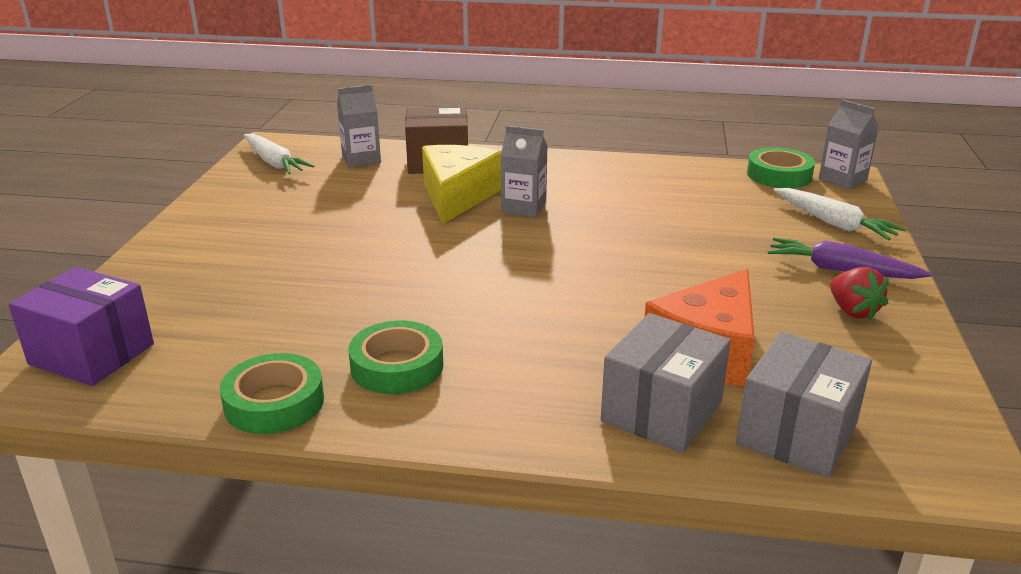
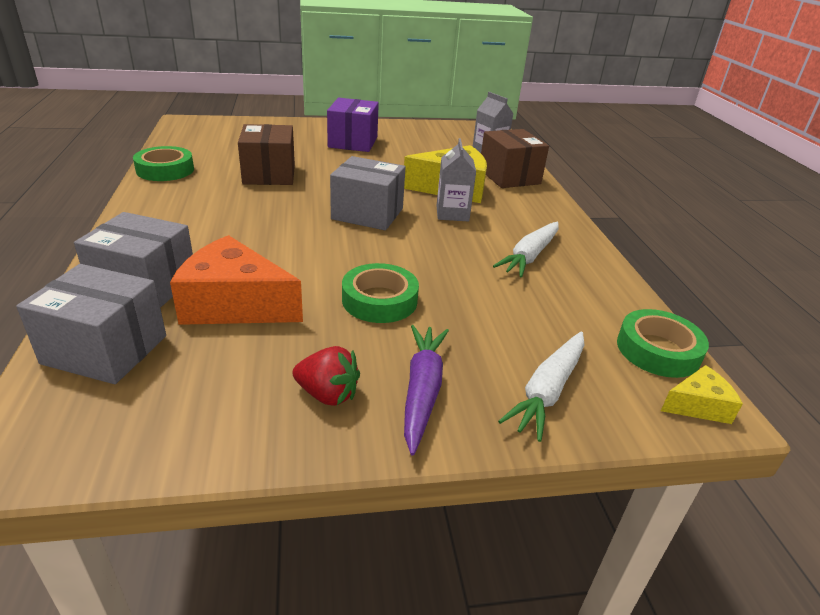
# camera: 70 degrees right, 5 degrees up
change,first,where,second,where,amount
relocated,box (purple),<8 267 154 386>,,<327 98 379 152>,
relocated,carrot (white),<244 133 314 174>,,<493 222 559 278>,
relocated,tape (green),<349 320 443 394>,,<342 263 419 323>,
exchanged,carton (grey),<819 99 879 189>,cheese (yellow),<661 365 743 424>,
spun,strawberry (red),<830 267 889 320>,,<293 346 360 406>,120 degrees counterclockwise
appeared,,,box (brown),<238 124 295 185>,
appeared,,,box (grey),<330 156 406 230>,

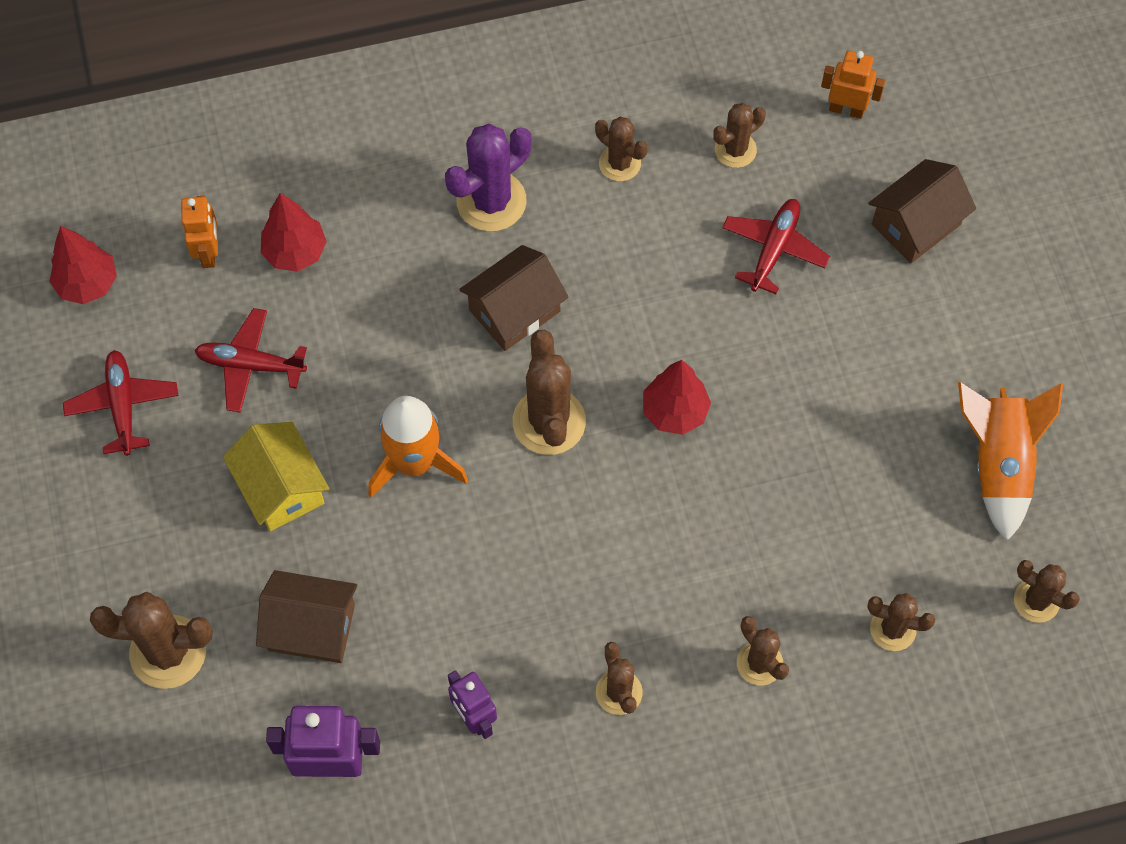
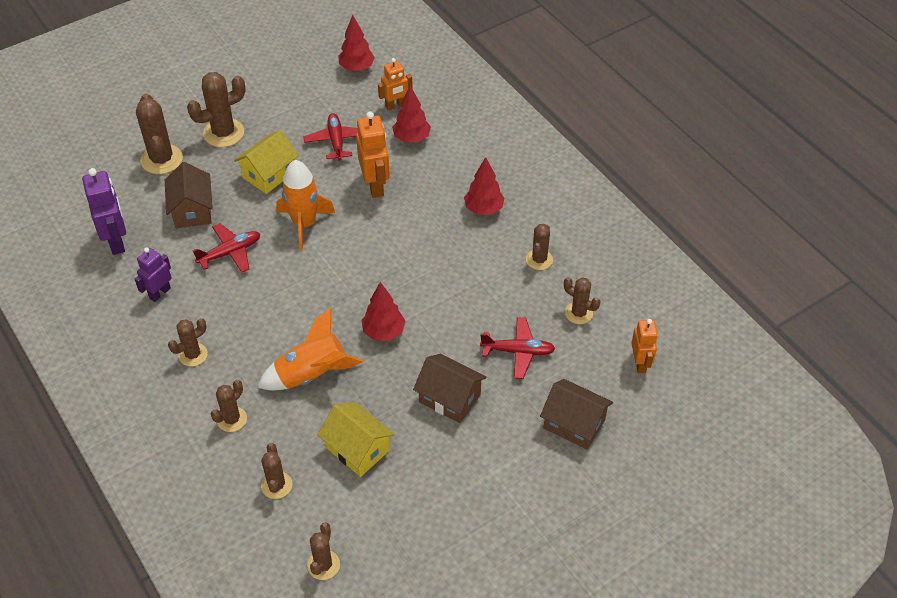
# camera: 70 degrees right, 15 degrees down
change,first,where,second,where,amount
relocated,plane (red),<63 350 178 456>,,<193 223 260 273>,
exchanged,cactus (purple),<445 124 532 232>,tree (red),<464 157 504 215>,
relocated,house (brown),<459 245 569 351>,,<413 354 487 423>,
relocated,cactus (brown),<513 330 586 455>,,<187 72 246 147>,
relocated,rocket (orange),<958 382 1063 541>,,<257 308 363 391>,
appeared,,,house (yellow),<317 402 395 477>,
appeared,,,robot (orange),<356 111 390 198>,

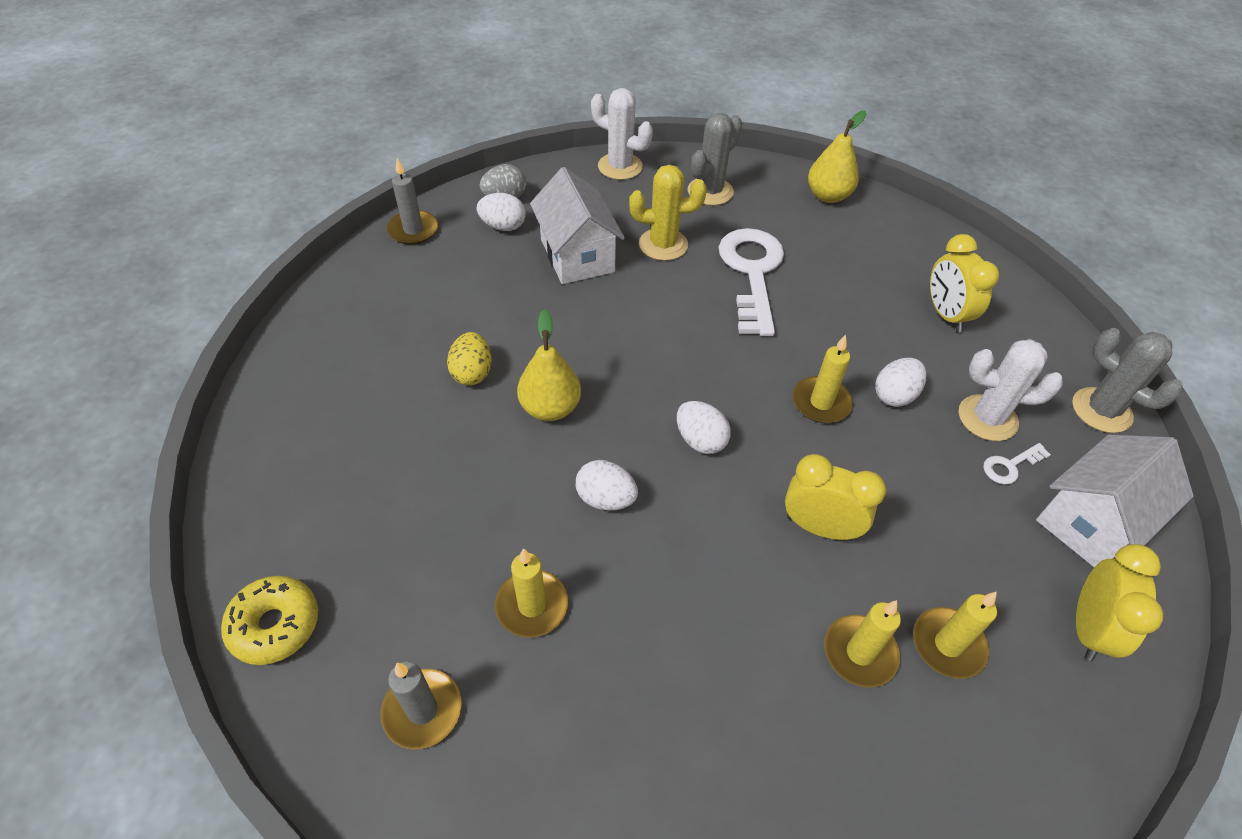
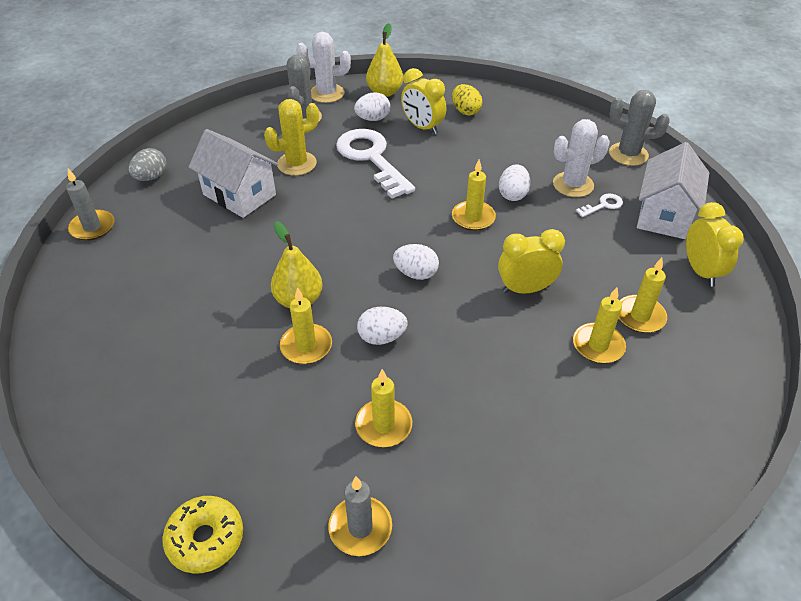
# camera: 30 degrees left, 5 degrees down
change,first,where,second,where,amount
relocated,egg (yellow),<447 332 492 386>,,<452 84 482 115>,
relocated,egg (white),<477 193 526 231>,,<354 92 390 121>,
relocated,cactus (white),<591 88 653 180>,,<296 32 351 103>,
relocated,clock (yellow),<930 234 999 333>,,<401 68 446 135>,
spun,key (white),<983 443 1051 484>,,<576 193 623 217>,150 degrees counterclockwise
appeared,,,candle (yellow),<280 287 332 364>,

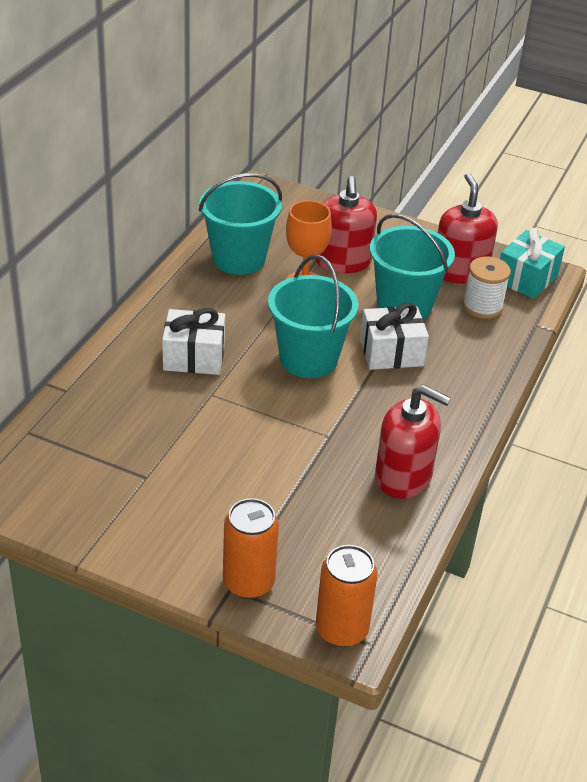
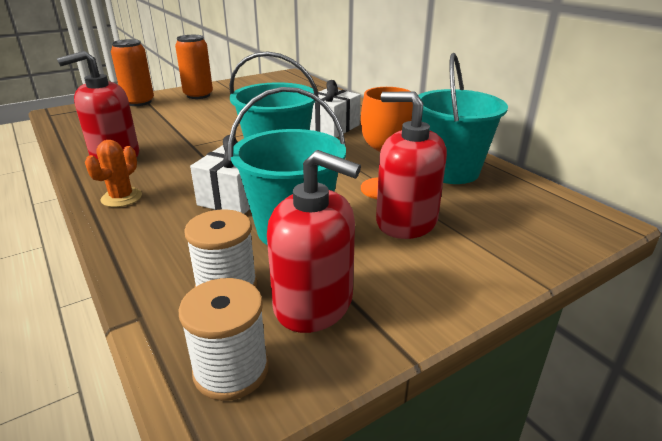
# camera: 125 degrees right, 10 degrees down
change,first,where,second,where,amount
relocated,can (orange),<316 545 378 647>,,<175 35 213 99>,
exchanged,gift (turquoise),<500 228 565 299>,spool (white),<178 278 269 401>,
appeared,,,cactus (orange),<85 140 142 207>,

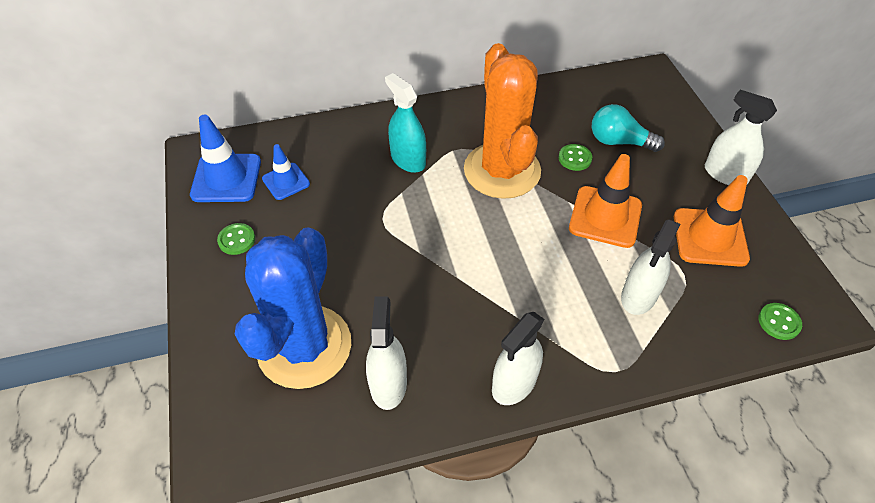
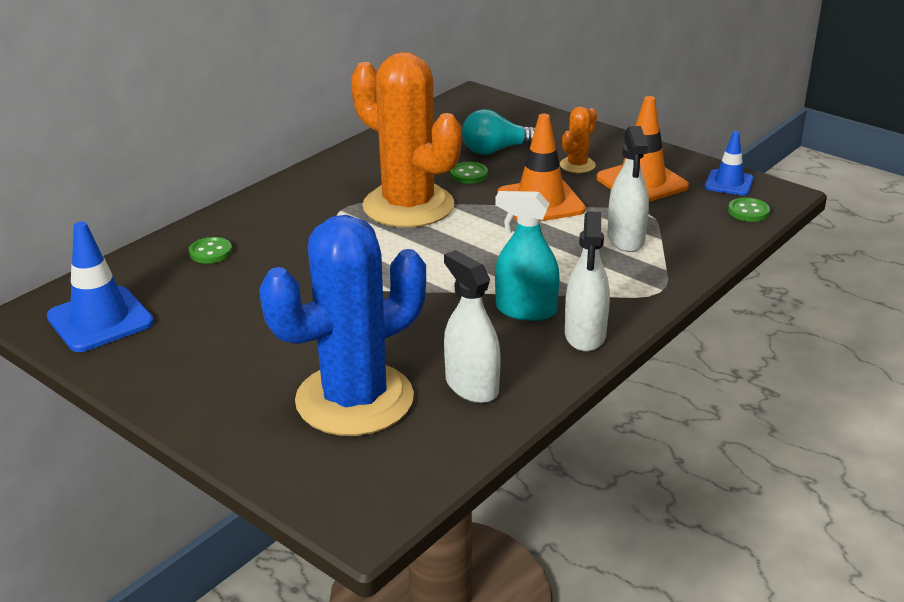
# camera: 35 degrees left, 20 degrees down
change,first,where,second,where,amount
relocated,button (green),<217 223 255 255>,,<189 237 232 263>,
spun,cactus (blue),<235 227 351 389>,,<259 215 426 436>,75 degrees clockwise
relocated,traffic cone (blue),<262 144 310 200>,,<705 131 754 196>,
relocated,spray bottle (turquoise),<385 73 426 173>,,<495 191 560 321>,
missing,spray bottle (white),<705 90 777 185>,,,
appeared,,,cactus (orange),<560 106 597 173>,

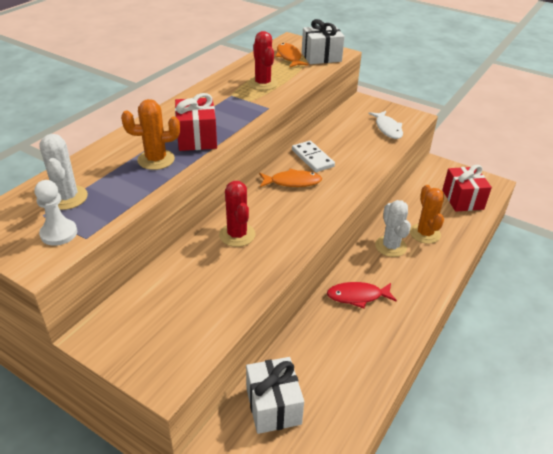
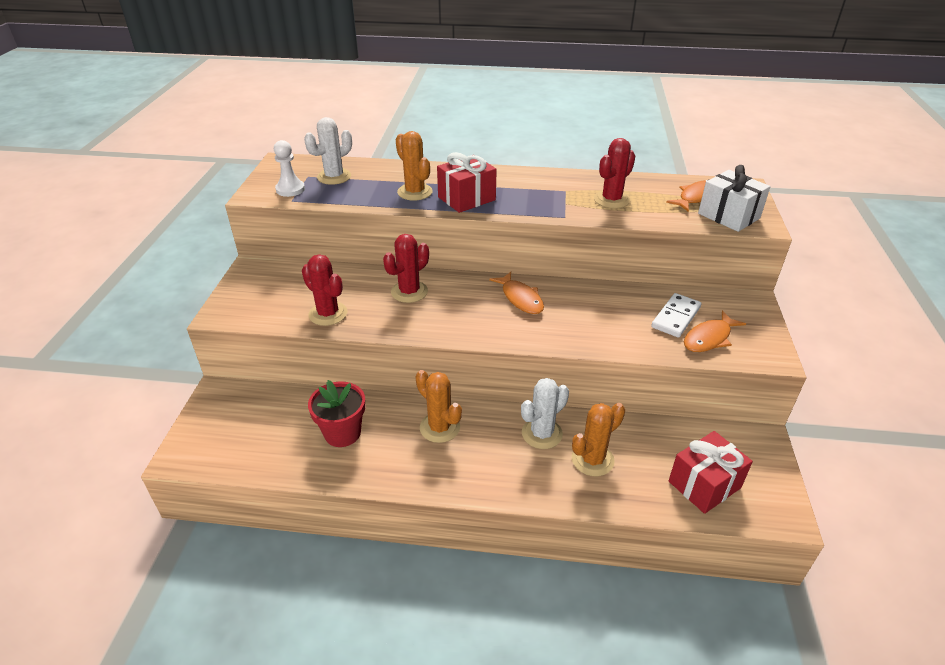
# camera: 65 degrees right, 0 degrees up
change,first,where,second,where,amount
missing,gift (white),<246 357 304 434>,,,
relocated,domino (white),<292 141 335 172>,,<651 293 701 338>,
exchanged,fish (red),<327 282 397 309>,cactus (orange),<416 370 462 443>,
colour,fish (white),<368 111 403 139>,fish (orange),<684 310 746 352>,
appeared,,,cactus (red),<302 254 347 326>,
appeared,,,flower pot (red),<308 380 365 447>,

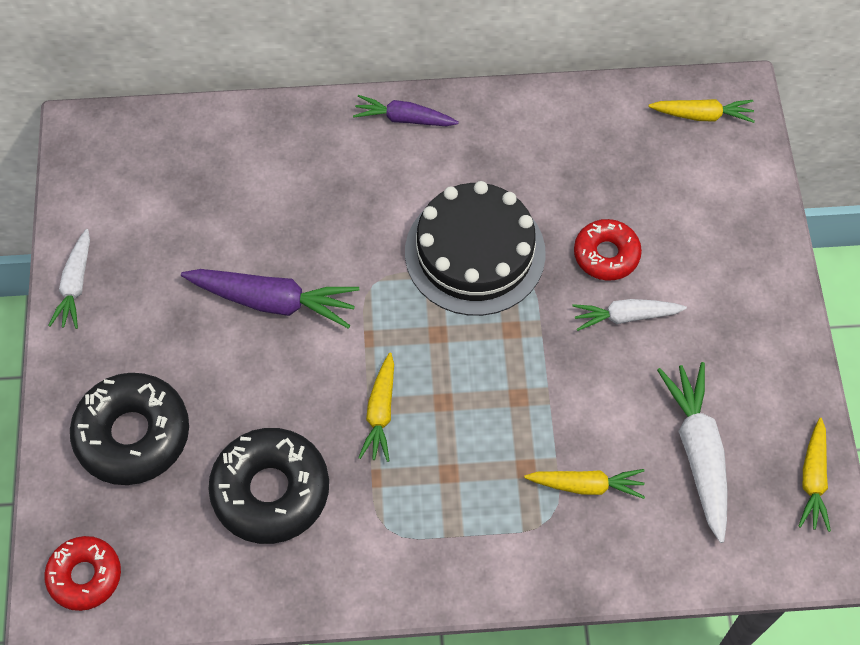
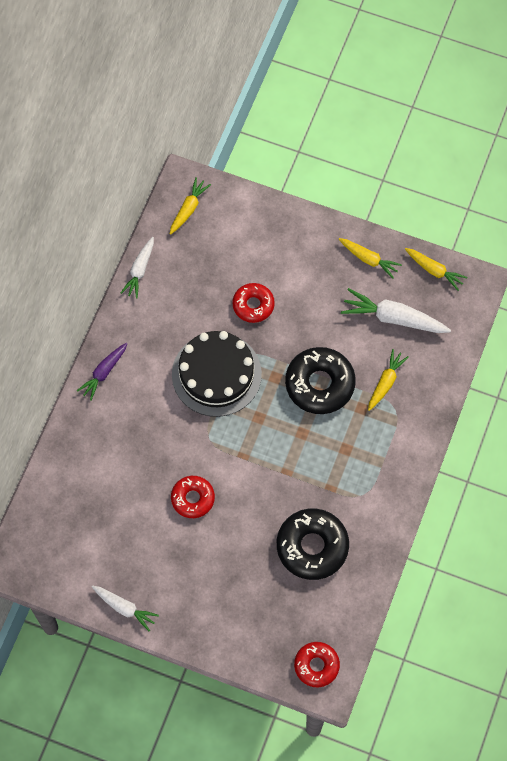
# camera: 65 degrees left, 5 degrees up
change,first,where,second,where,amount
relocated,donut (black),<70 373 189 485>,,<285 347 356 414>,
exchanged,carrot (purple),<181 269 359 329>,donut (red),<171 476 215 518>,
relocated,carrot (yellow),<358 353 394 462>,,<339 238 402 278>,
relocated,carrot (white),<572 299 687 331>,,<121 237 154 299>,

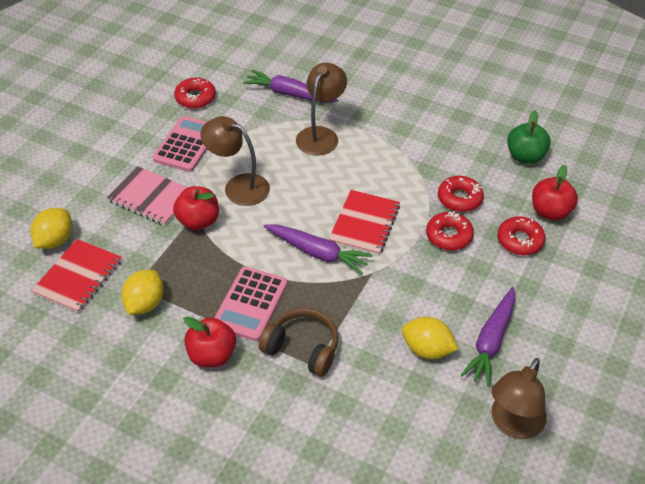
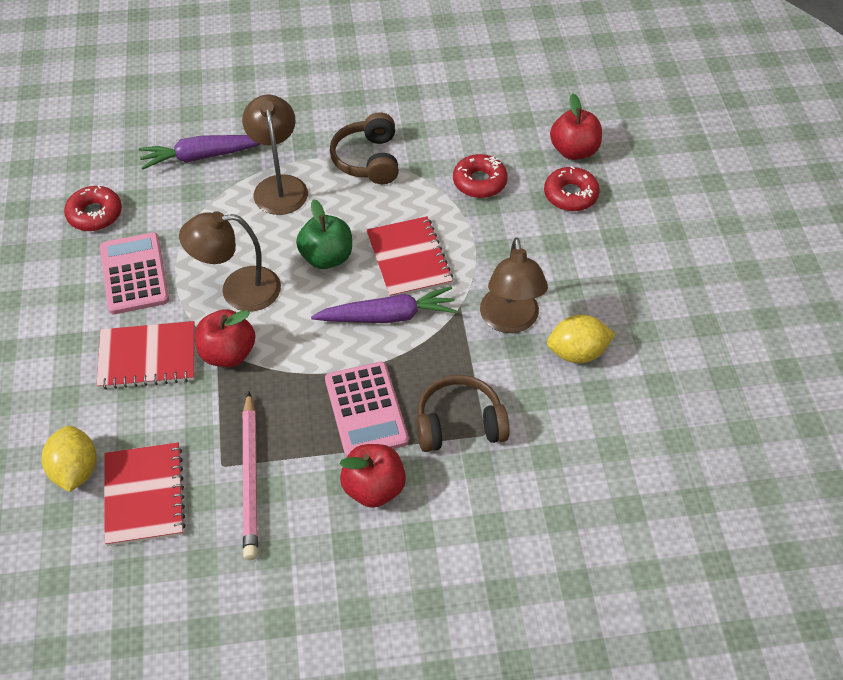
# camera: 35 degrees left, 5 degrees up
change,first,where,second,where,amount
colour,notebook (pink),<107 166 188 226>,notebook (red),<96 321 195 390>,
exchanged,lemon (yellow),<121 270 164 315>,pencil (pink),<243 392 258 560>,
missing,donut (red),<426 211 474 251>,,,
missing,carrot (purple),<461 287 515 387>,,,
relocated,lamp (brown),<491 358 547 439>,,<480 237 548 333>,
relocated,apple (green),<507 110 551 164>,,<296 199 352 269>,
appeared,,,headphones (brown),<330 112 399 184>,

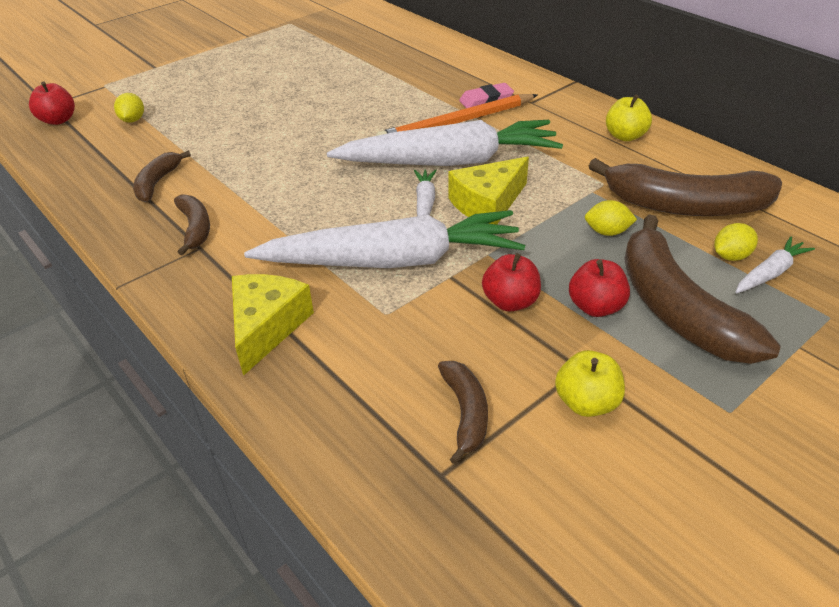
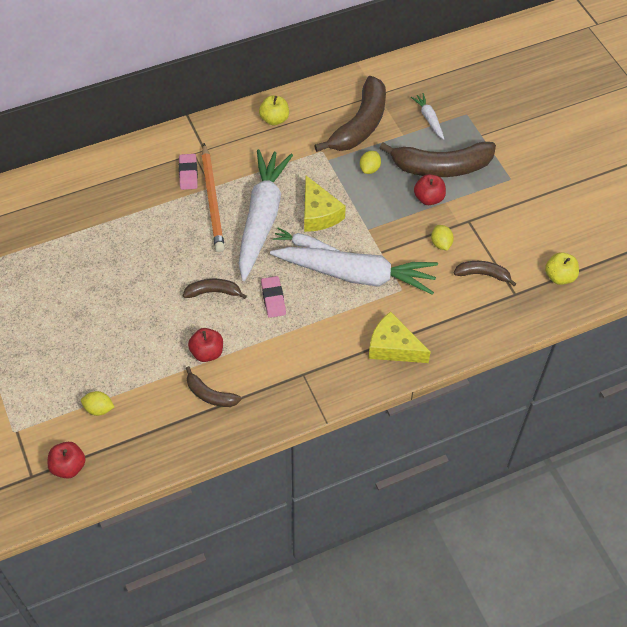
# camera: 75 degrees left, 15 degrees up
change,first,where,second,where,amount
relocated,banana (brown),<174 194 210 256>,,<183 279 247 299>,
spun,carrot (white),<244 210 525 268>,,<270 247 438 295>,90 degrees clockwise
relocated,apple (red),<482 253 541 311>,,<188 328 223 362>,
relocated,apple (yellow),<555 350 625 417>,,<545 252 579 285>,
relocated,lemon (yellow),<714 223 758 261>,,<431 225 454 250>,
appeared,,,eraser (pink),<261 276 286 318>,

